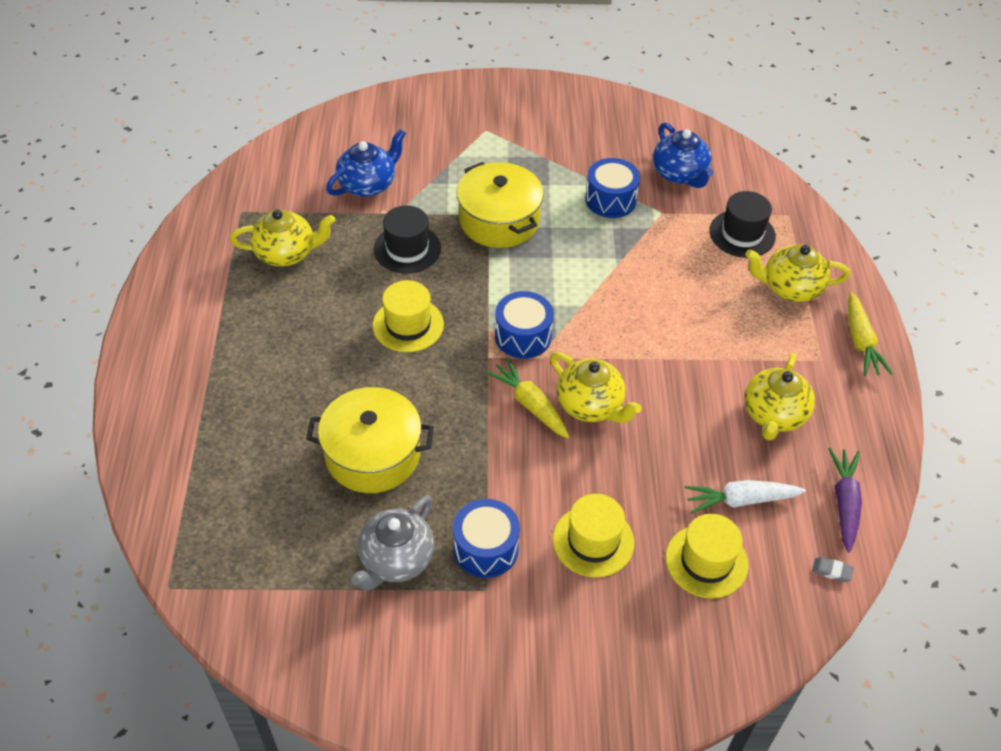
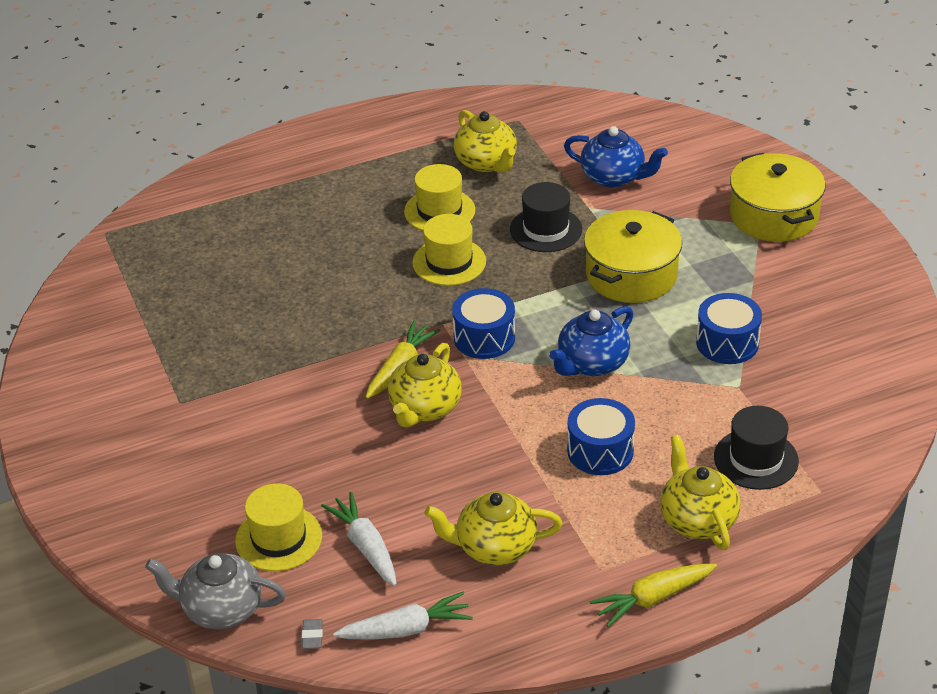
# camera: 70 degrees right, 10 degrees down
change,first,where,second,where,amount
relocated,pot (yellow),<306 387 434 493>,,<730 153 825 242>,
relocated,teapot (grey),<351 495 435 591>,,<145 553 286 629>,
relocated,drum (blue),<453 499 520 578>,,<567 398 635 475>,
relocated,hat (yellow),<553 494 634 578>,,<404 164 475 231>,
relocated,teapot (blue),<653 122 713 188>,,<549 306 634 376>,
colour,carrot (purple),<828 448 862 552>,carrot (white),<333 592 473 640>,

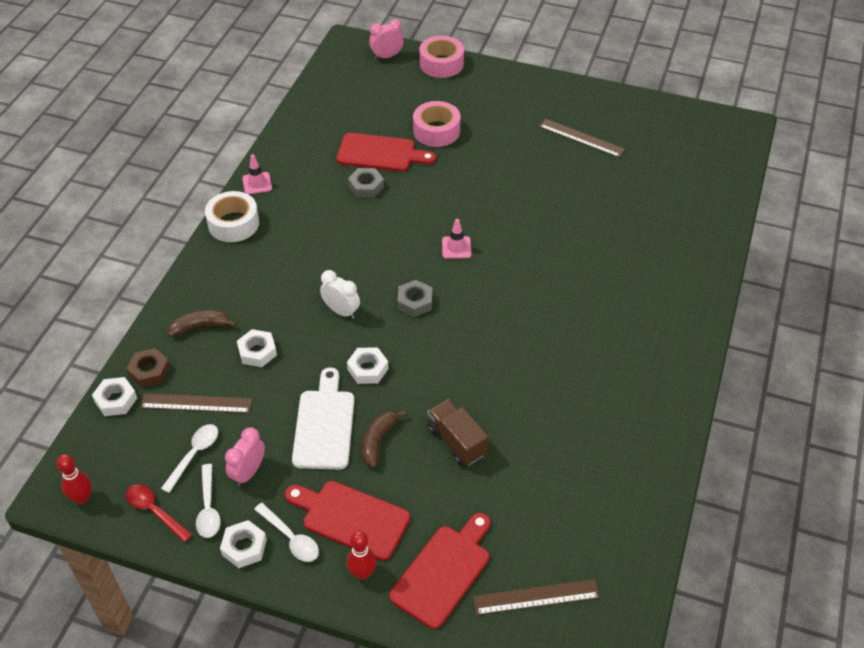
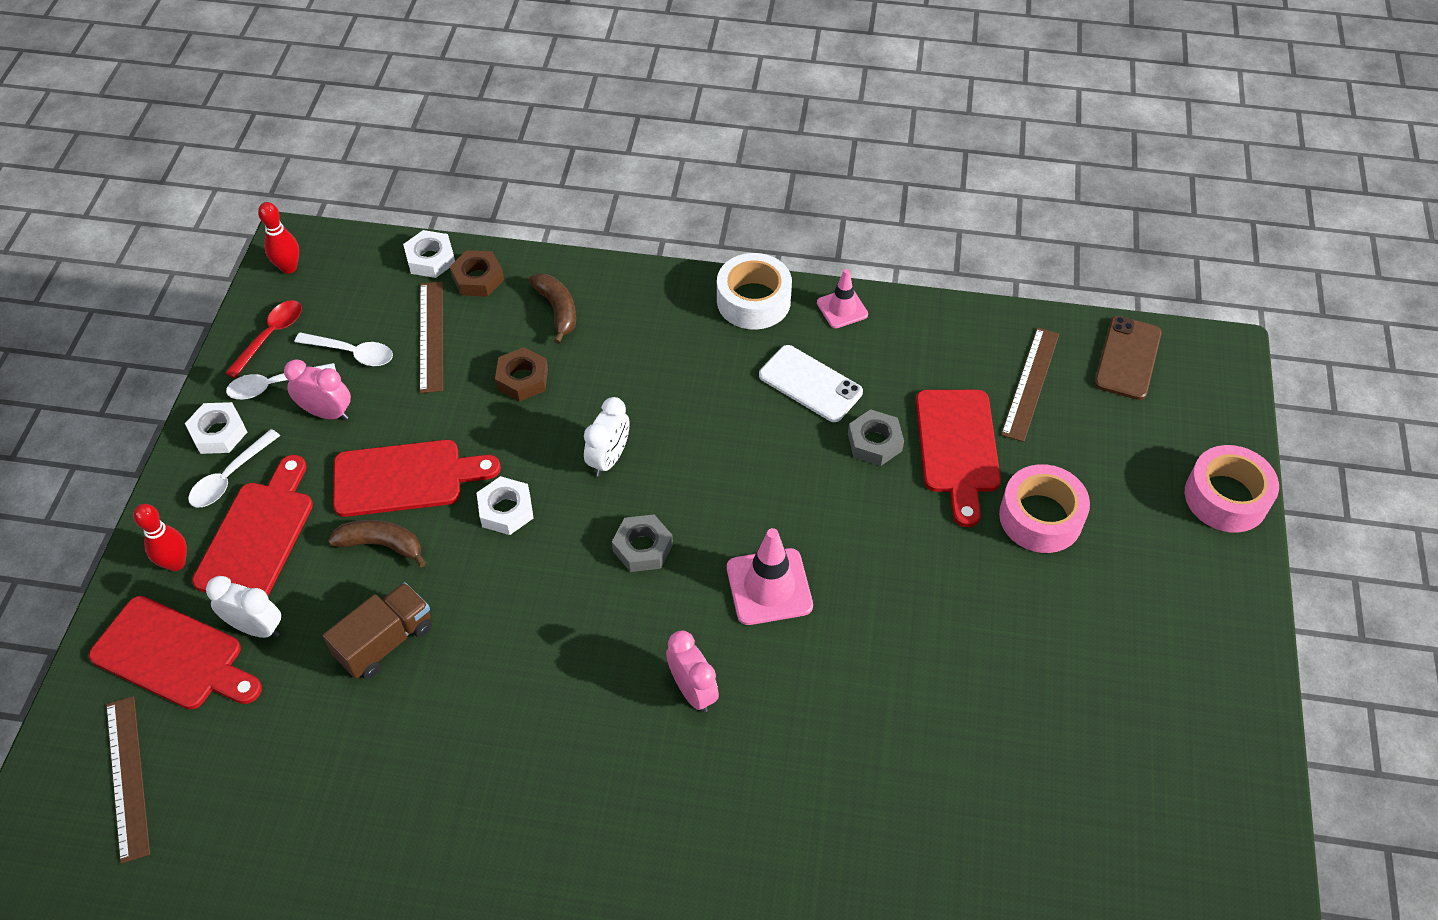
# camera: 80 degrees right, 5 degrees up
change,first,where,second,where,amount
colour,nut (white),<237 329 277 367>,nut (brown),<495 347 548 402>,
colour,cutting board (white),<292 367 355 469>,cutting board (red),<333 440 501 517>,
relocated,clock (pink),<369 19 404 60>,,<666 631 719 712>,
size,traffic cone (pink),<442 219 471 259>,,<727 528 813 625>,x1.61
relocated,ruler (brown),<539 119 625 158>,,<1001 328 1059 442>,
appeared,,,clock (white),<206 576 281 638>,
appeared,,,phone (white),<759 345 863 422>,
appeared,,,phone (brown),<1094 316 1162 400>,

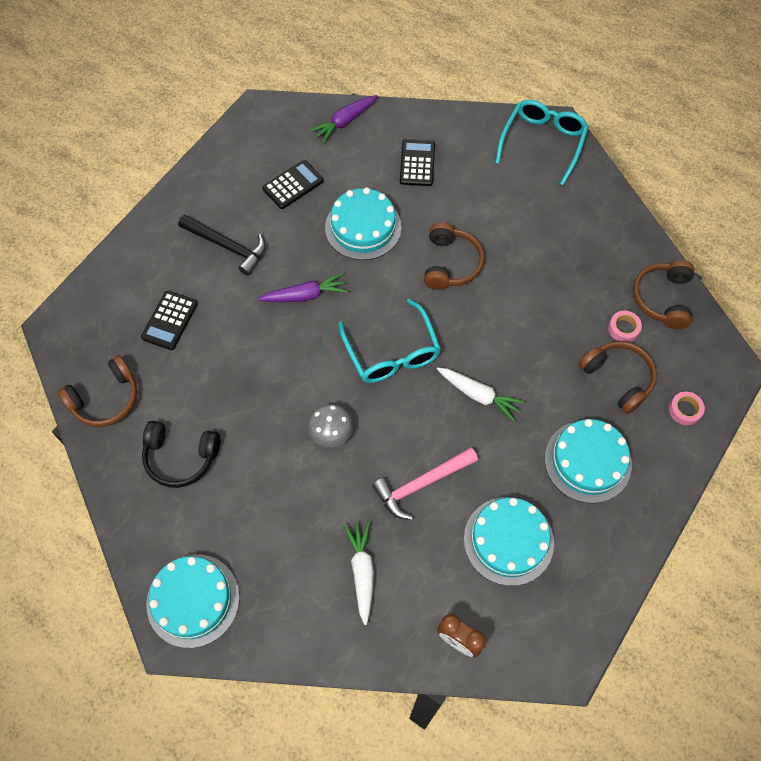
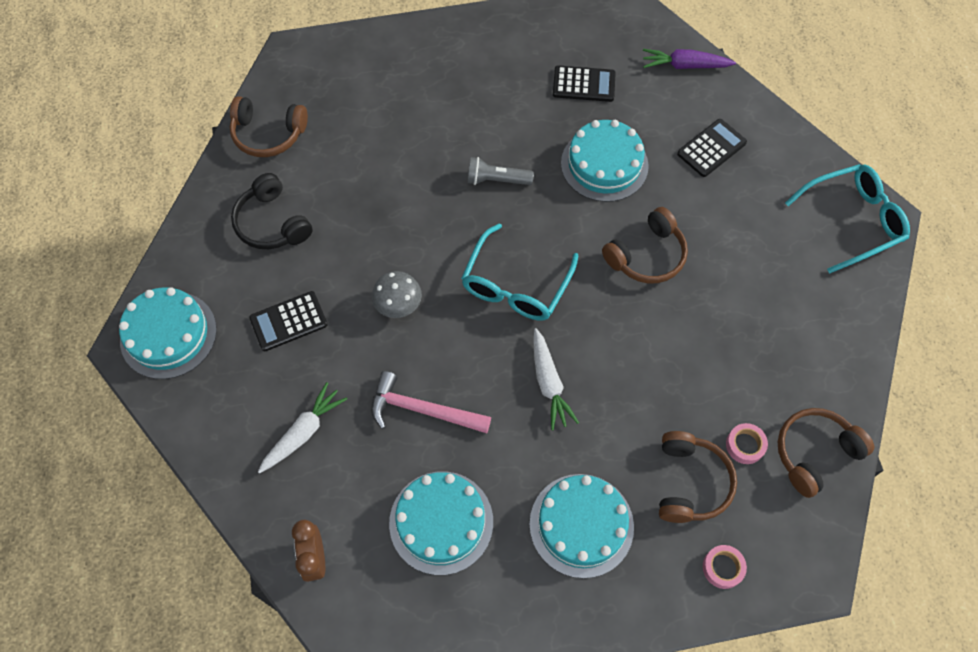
# camera: 45 degrees right, 0 degrees up
change,first,where,second,where,amount
relocated,calculator (black),<141 291 198 350>,,<249 291 328 351>,
missing,hammer (black),<178 214 266 276>,,,
exchanged,carrot (purple),<258 273 348 302>,flashlight (grey),<468 157 534 185>,

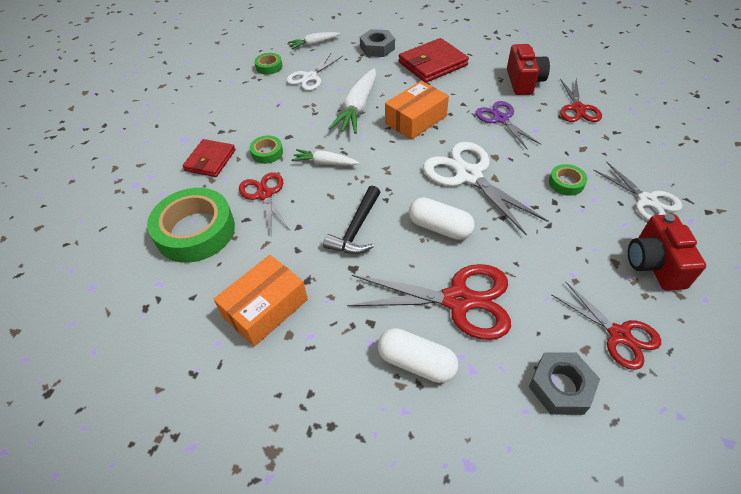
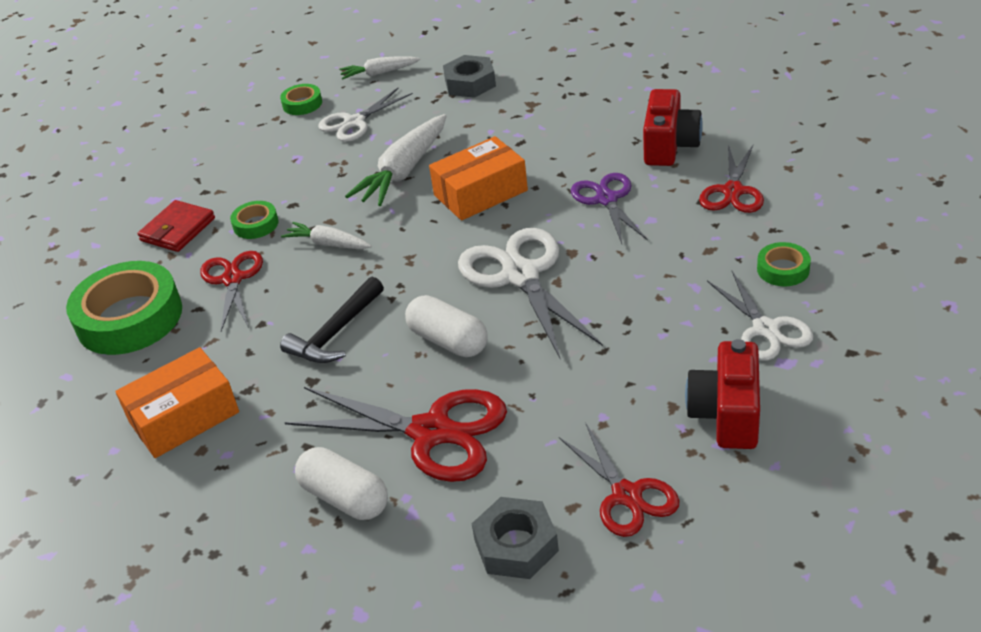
# camera: 15 degrees right, 10 degrees down
change,first,where,second,where,amount
missing,wallet (red),<398 38 469 83>,,,
relocated,tape (green),<549 164 587 196>,,<757 242 811 286>,

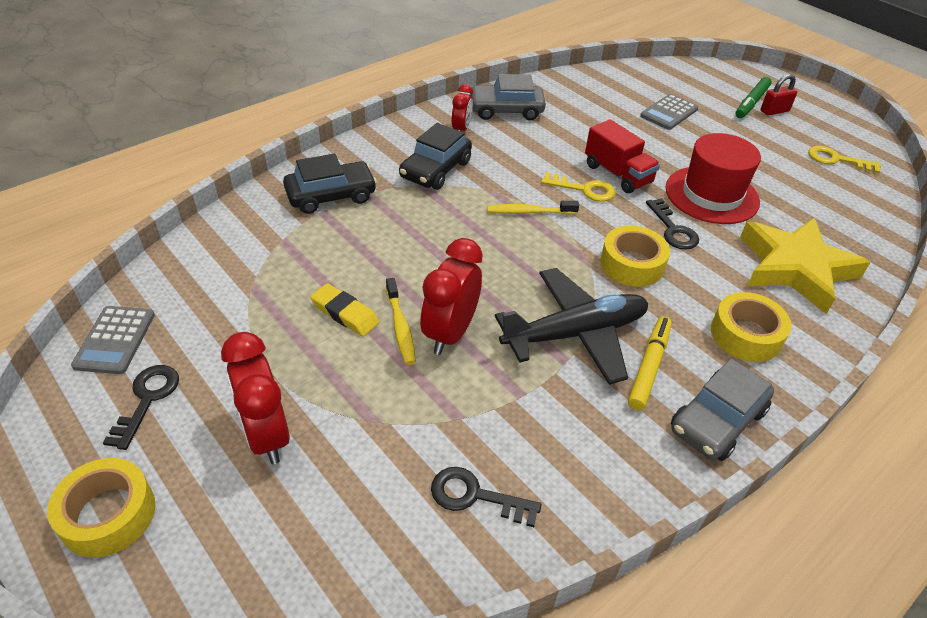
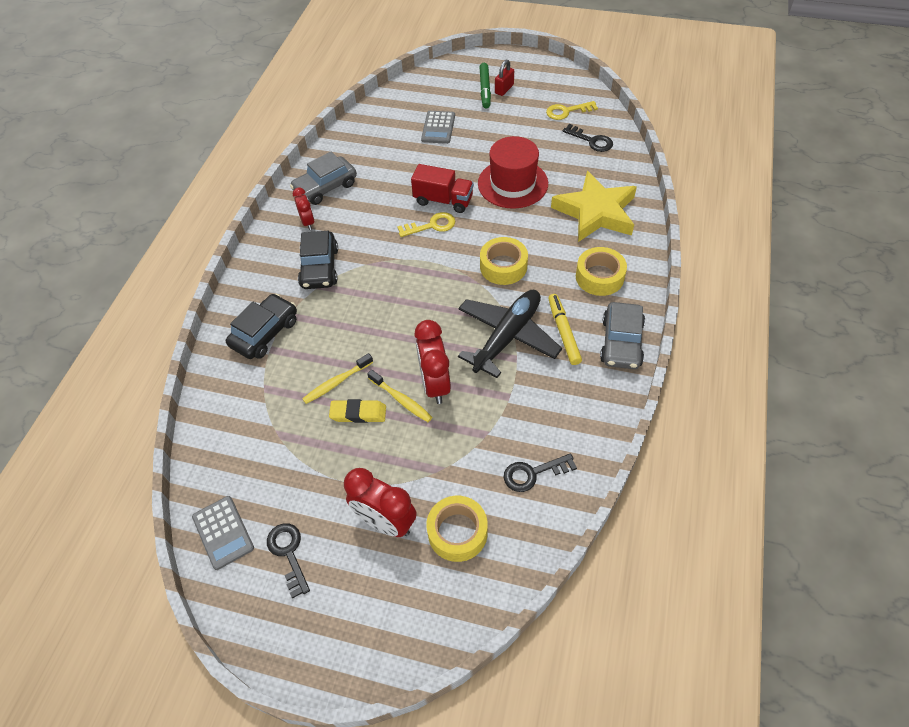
# camera: 30 degrees left, 10 degrees up
change,first,where,second,where,amount
relocated,tape (yellow),<47 458 156 558>,,<426 496 488 562>,
relocated,toothbrush (yellow),<487 201 579 215>,,<302 353 373 404>,
relocated,key (black),<646 198 699 250>,,<563 124 613 152>,

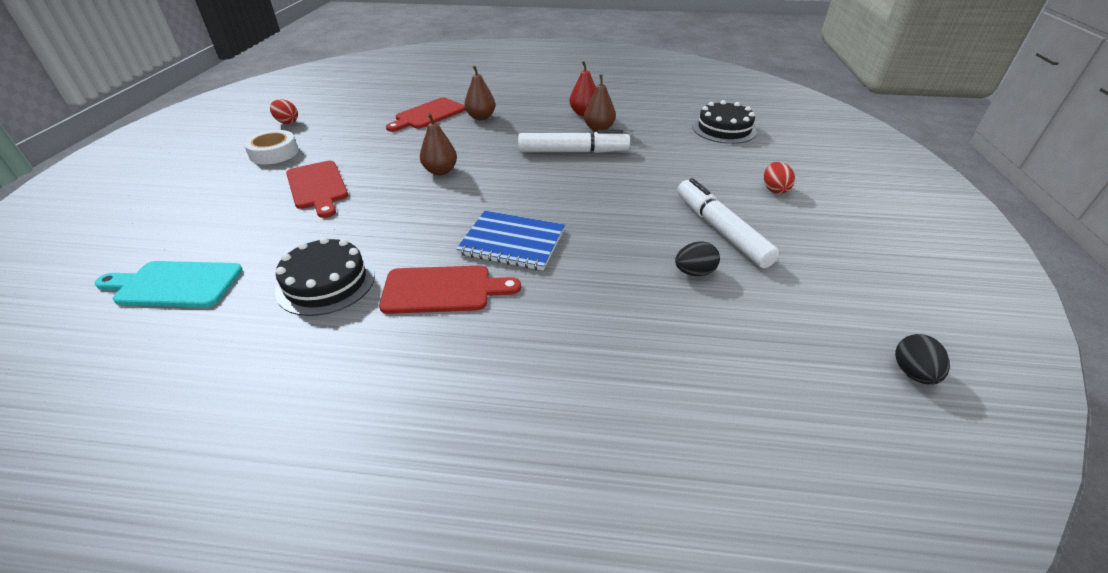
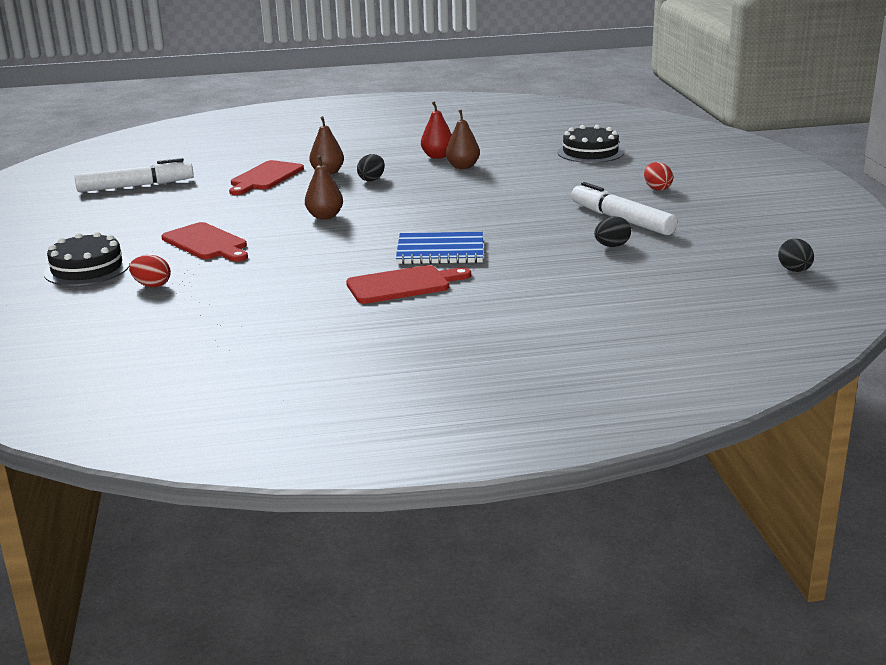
# camera: 15 degrees left, 15 degrees down
change,first,where,second,where,amount
missing,cutting board (turquoise),<95 261 243 307>,,,
missing,tape (white),<244 130 299 164>,,,
relocated,egg (red),<270 99 298 124>,,<129 255 171 287>,
relocated,cake (black),<275 237 375 316>,,<44 232 130 286>,
relocated,marker (white),<518 130 630 153>,,<75 158 194 192>,
appeared,,,egg (black),<357 154 385 181>,

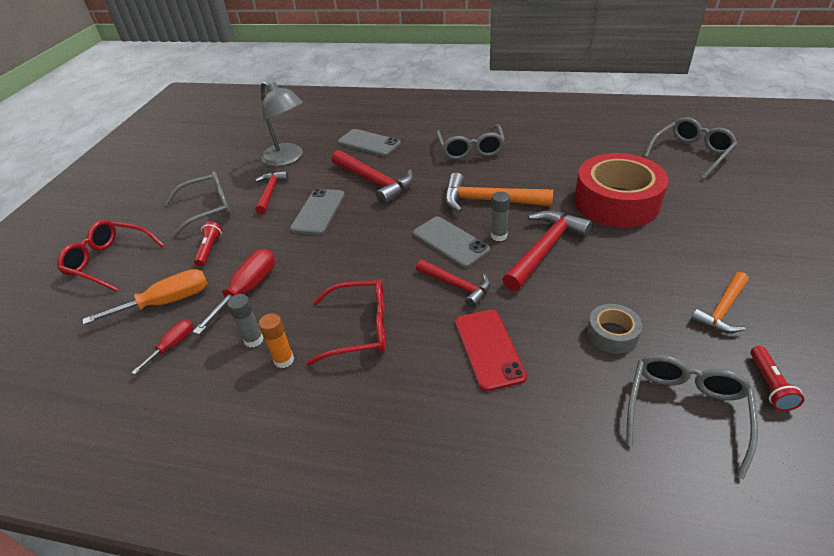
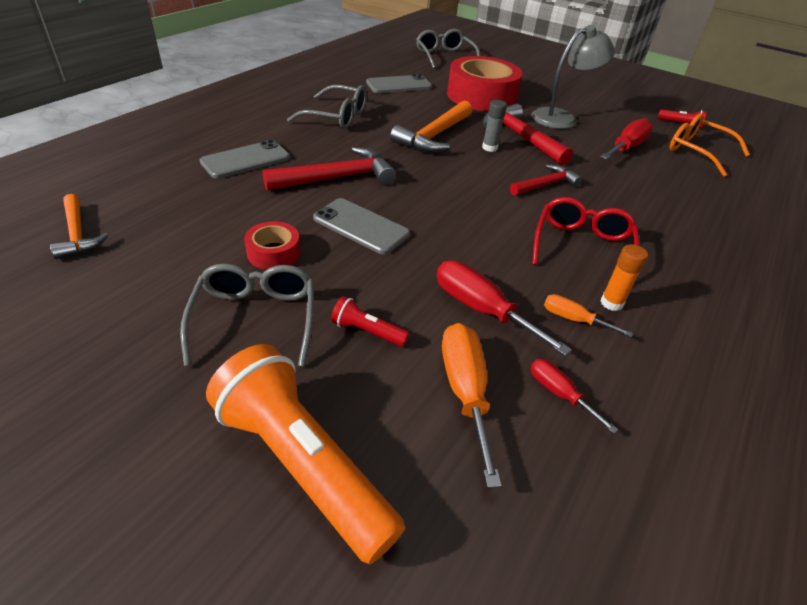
# camera: 75 degrees left, 0 degrees up
change,first,where,second,where,amount
exchanged,glasses (red),<57 220 164 292>,flashlight (orange),<206 344 405 564>,
exchanged,glue stick (grey),<227 294 264 348>,screwdriver (orange),<544 294 633 337>,
exchanged,hammer (red),<255 171 289 214>,tape (red),<244 221 300 270>,
relocated,lamp (grey),<261 81 303 166>,,<531 25 615 129>,
relocated,phone (grey),<413 217 490 268>,,<366 74 432 93>,
missing,phone (red),<455 310 527 391>,,,
exchanged,tape (grey),<587 304 642 354>,screwdriver (red),<600 118 653 160>,
colour,glasses (grey),<626 355 758 480>,glasses (orange),<669 113 750 177>,
relocated,hammer (orange),<691 272 748 333>,,<50 194 109 259>,

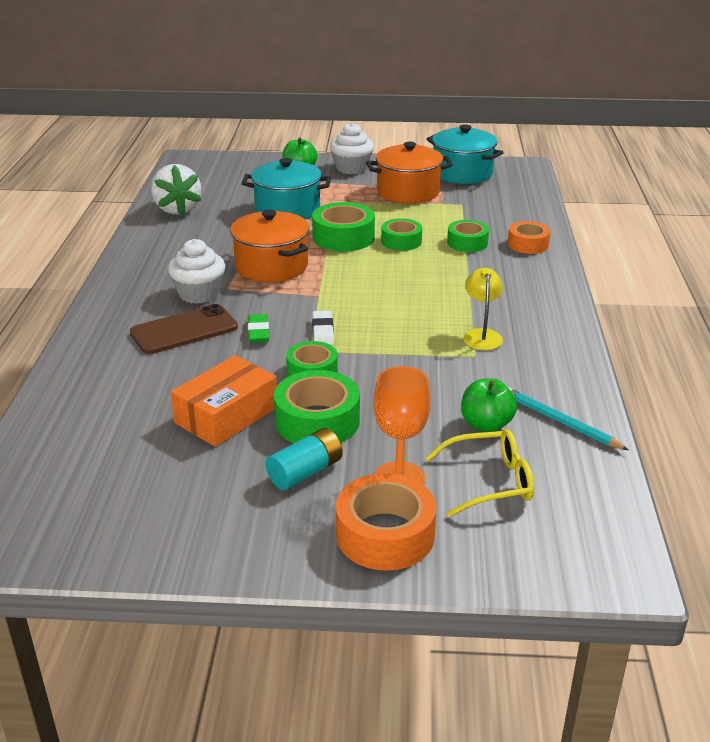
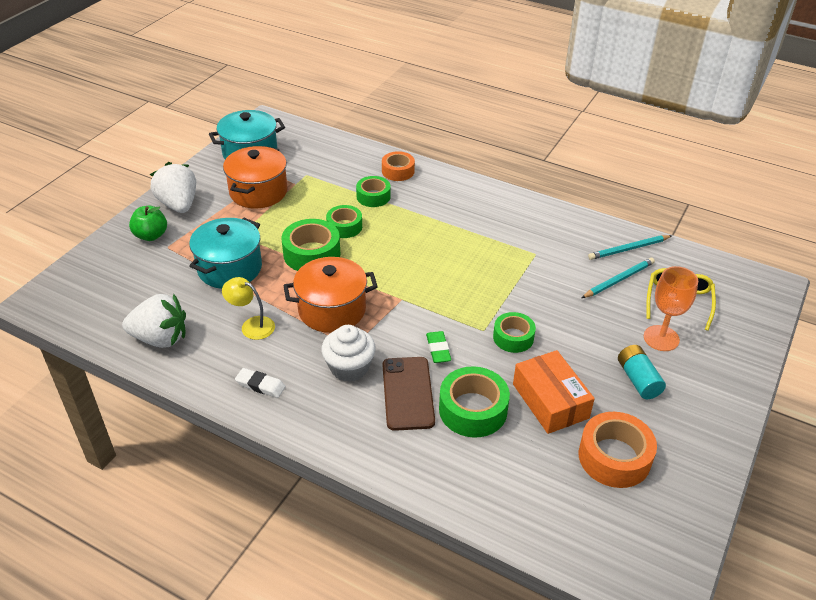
# camera: 65 degrees left, 10 degrees up
change,first,where,second,where,amount
spun,eraser (green),<248 314 269 342>,,<426 331 451 363>,60 degrees clockwise
relocated,tape (green),<274 370 360 443>,,<439 366 510 438>,
relocated,eraser (white),<312 311 334 345>,,<235 368 286 398>,
exchanged,cupcake (white),<330 123 374 174>,strawberry (white),<150 162 196 213>,
relocated,tape (orange),<336 473 436 571>,,<579 412 657 488>,
exchanged,apple (green),<461 378 517 432>,pencil (turquoise),<582 258 655 298>,
relocated,lamp (yellow),<463 268 503 350>,,<222 277 275 340>,

